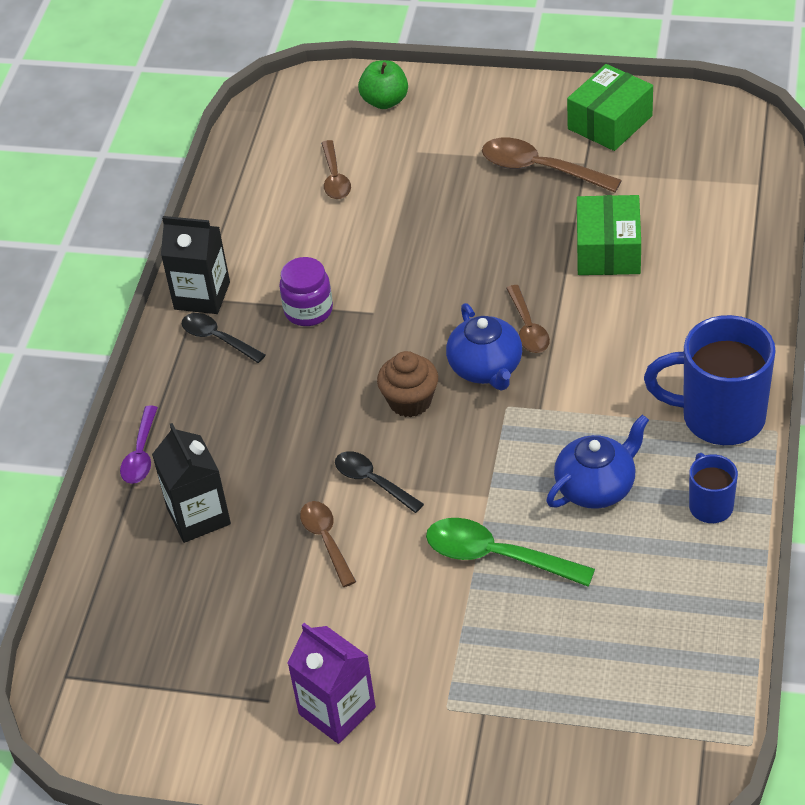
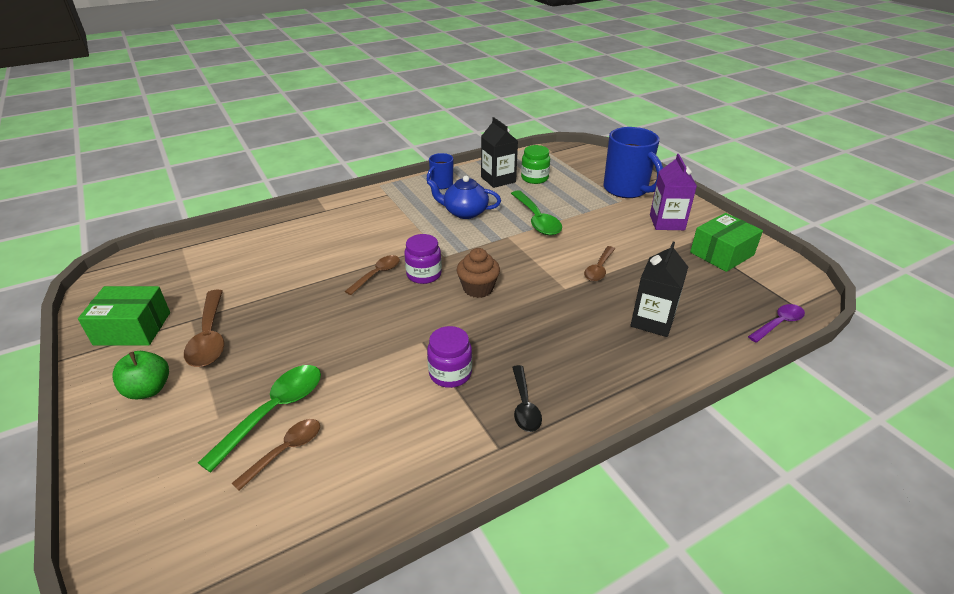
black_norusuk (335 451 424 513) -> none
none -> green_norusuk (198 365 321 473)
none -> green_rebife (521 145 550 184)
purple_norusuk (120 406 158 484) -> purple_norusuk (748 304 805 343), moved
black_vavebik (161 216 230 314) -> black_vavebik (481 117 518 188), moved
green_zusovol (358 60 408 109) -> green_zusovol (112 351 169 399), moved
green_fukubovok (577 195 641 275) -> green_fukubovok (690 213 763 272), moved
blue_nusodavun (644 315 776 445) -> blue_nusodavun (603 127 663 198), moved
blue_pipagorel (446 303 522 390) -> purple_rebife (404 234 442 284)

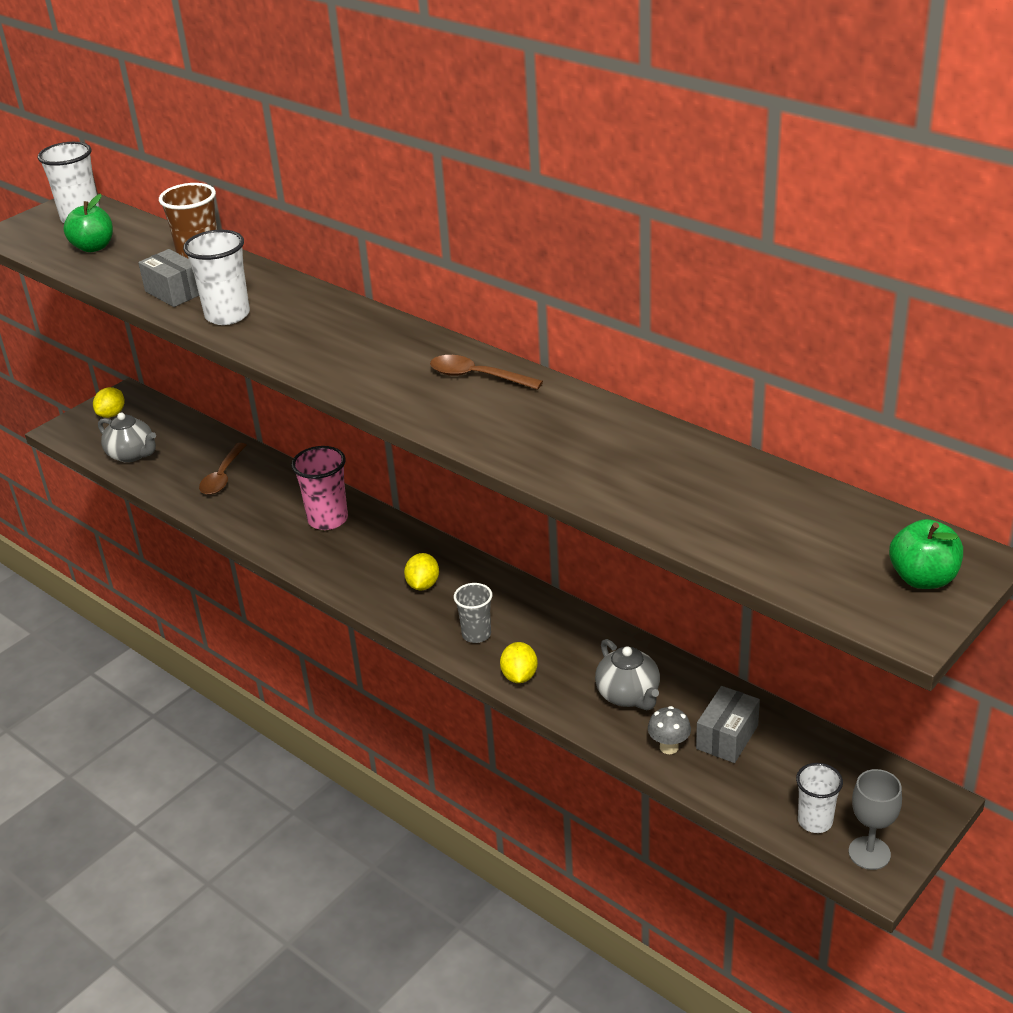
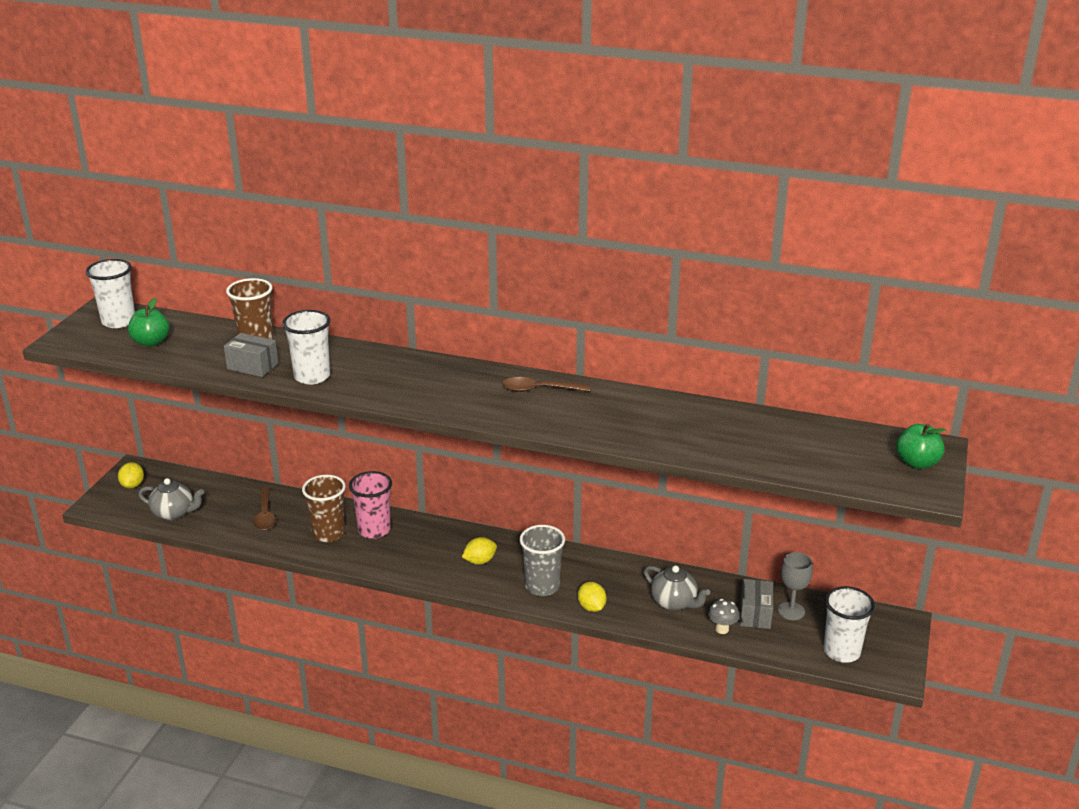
none -> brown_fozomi (302 475 346 542)
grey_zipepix (849 769 902 870) -> grey_zipepix (778 552 813 620), moved
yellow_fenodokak (404 553 439 590) -> yellow_fenodokak (462 537 497 565), 75 degrees clockwise
grey_fozomi (454 583 492 643) -> grey_fozomi (520 525 565 596), x1.54
white_fozomi (796 763 843 833) -> white_fozomi (824 586 875 663), x1.54

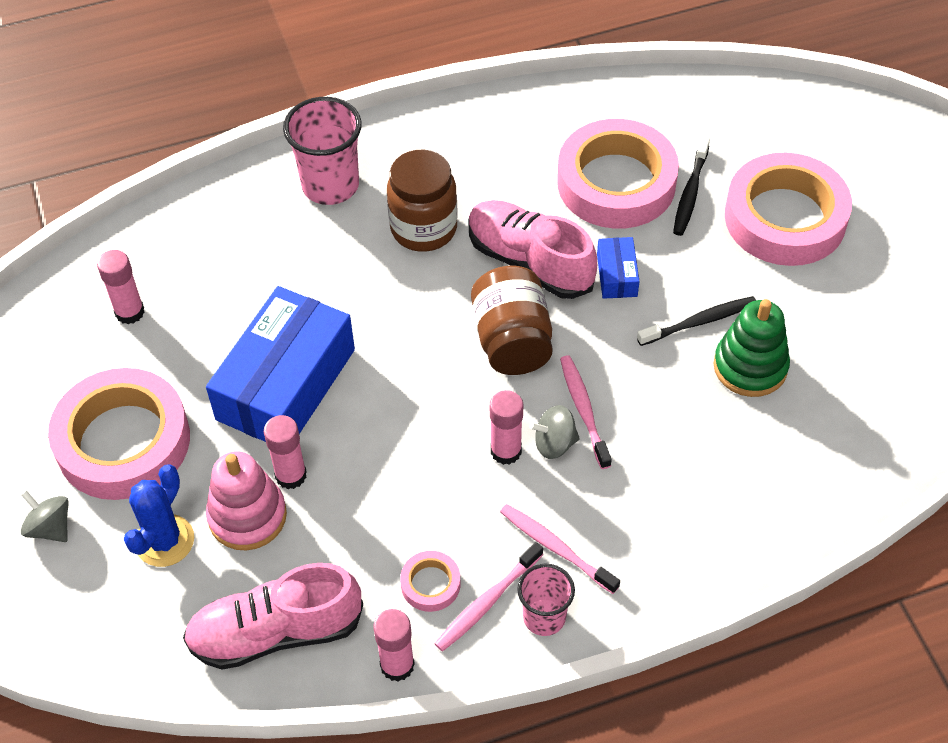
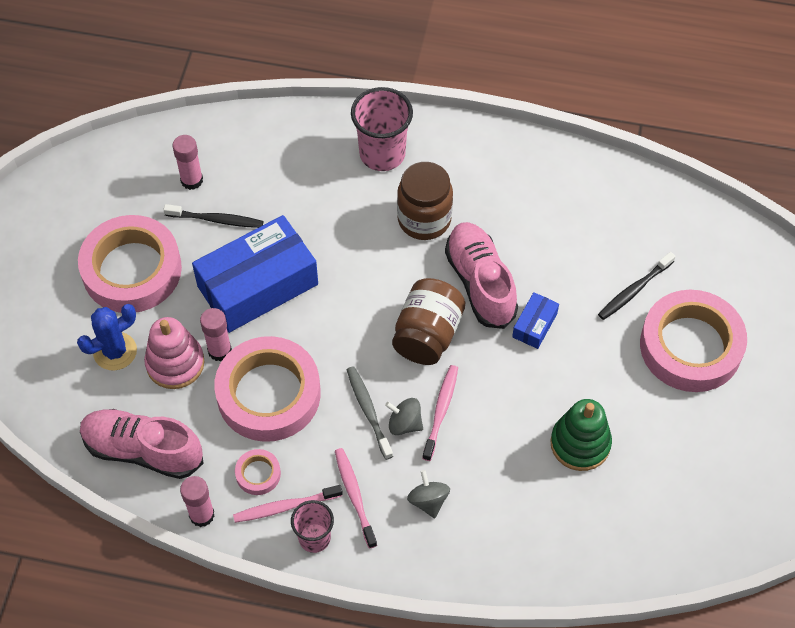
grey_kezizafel (21 490 69 542) -> grey_kezizafel (407 470 450 518), moved
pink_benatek (557 119 679 229) -> pink_benatek (214 336 321 442), moved
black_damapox (637 296 756 346) -> black_damapox (163 204 263 228), moved
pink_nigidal (490 390 523 465) -> grey_damapox (347 366 393 460)

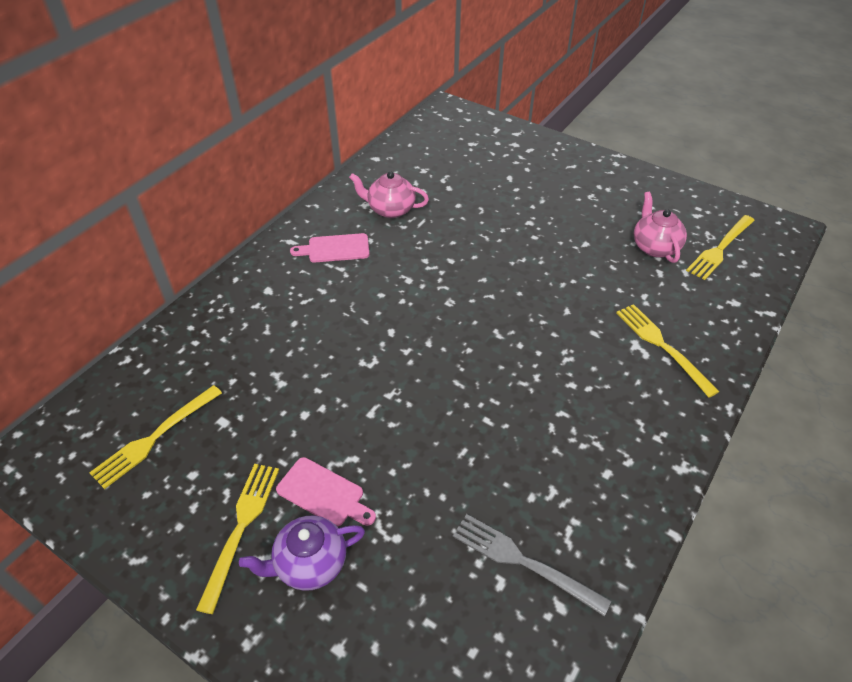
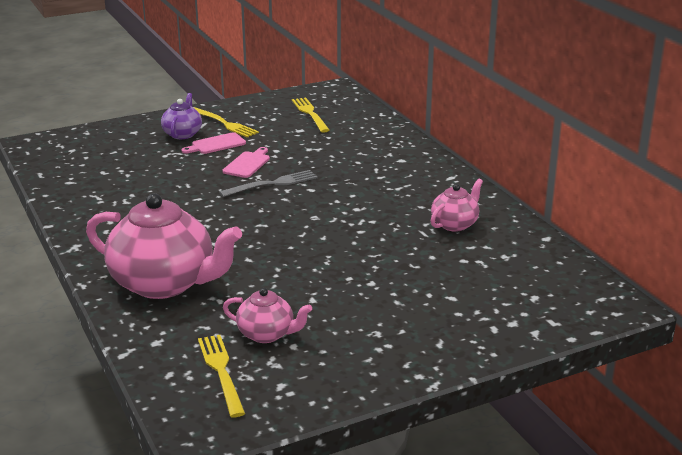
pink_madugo (290 233 369 263) -> pink_madugo (222 147 270 178), moved
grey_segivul (453 514 611 616) -> grey_segivul (219 170 317 197), moved
yellow_segivul (616 304 719 398) -> pink_pipagorel (86 193 242 299)

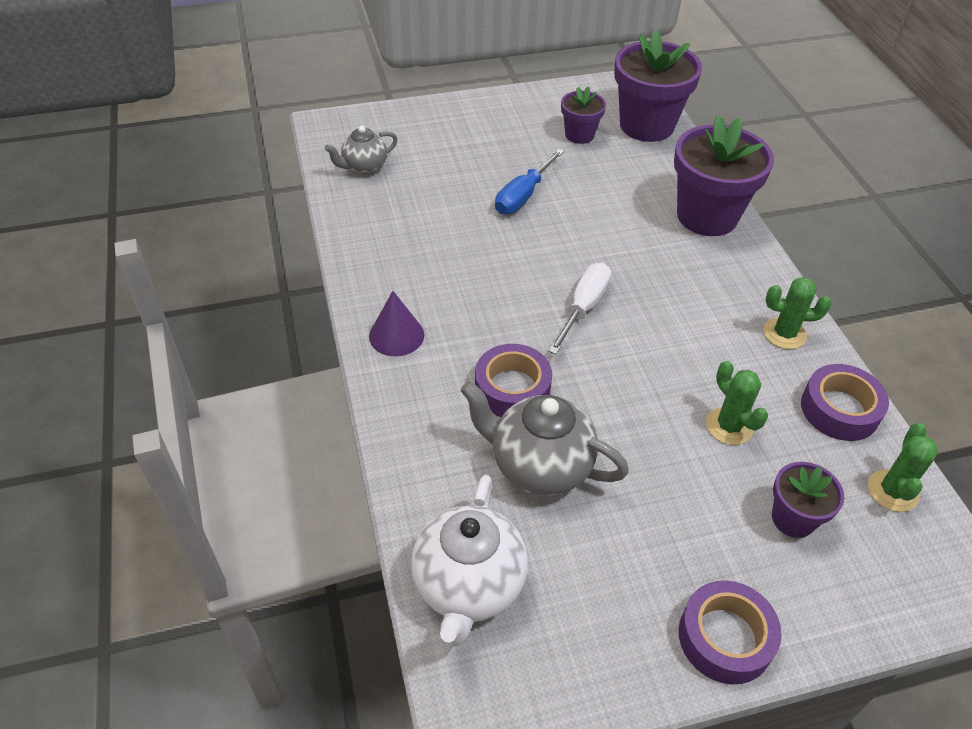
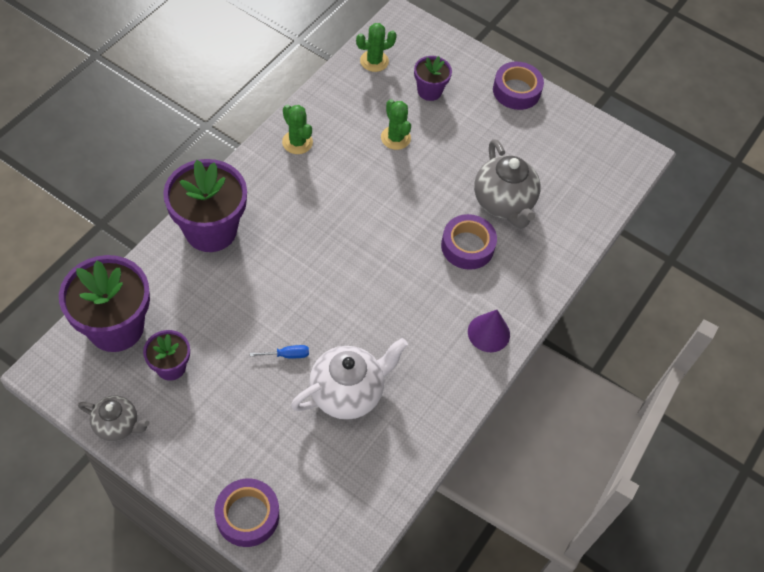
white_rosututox (548 263 611 354) -> none
grey_pipagorel (325 126 398 175) -> grey_pipagorel (78 396 149 441), moved
white_pipagorel (411 475 528 647) -> white_pipagorel (291 338 408 420), moved
purple_benatek (801 364 889 441) -> purple_benatek (215 478 279 547), moved
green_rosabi (706 361 768 445) -> green_rosabi (381 99 411 150), 45 degrees counterclockwise
blue_rosututox (495 149 564 214) -> blue_rosututox (250 345 309 358), x0.55

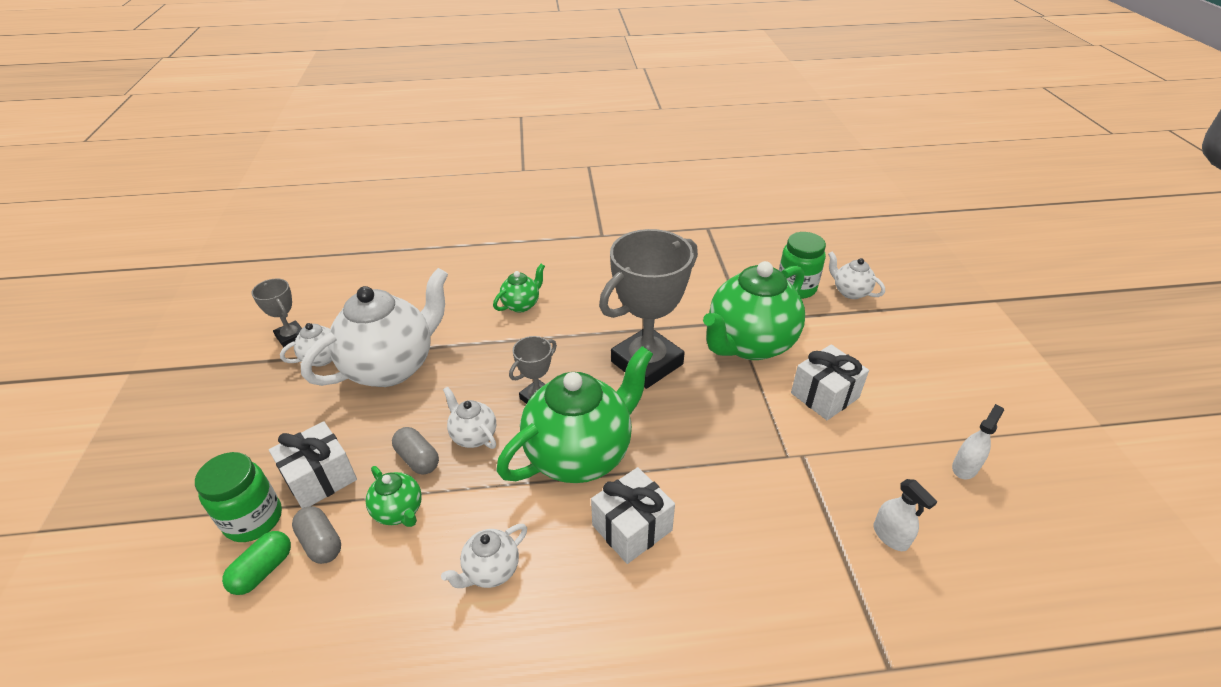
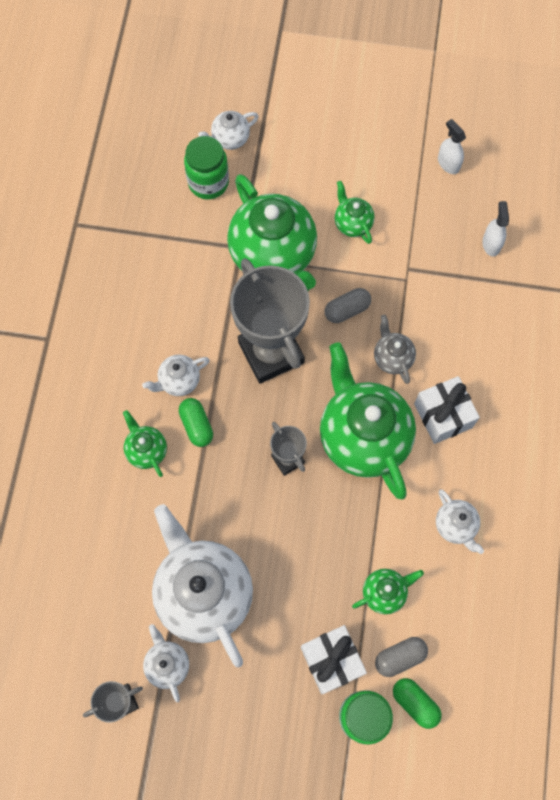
none -> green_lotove (179 398 213 447)
none -> grey_pipagorel (374 315 416 384)
grey_lotove (392 427 439 474) -> grey_lotove (325 288 371 323), moved
white_pipagorel (443 387 496 449) -> white_pipagorel (142 355 210 396), moved
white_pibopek (791 345 869 420) -> green_pipagorel (335 181 375 244)
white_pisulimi (873 479 937 551) -> white_pisulimi (483 201 509 257), 75 degrees counterclockwise

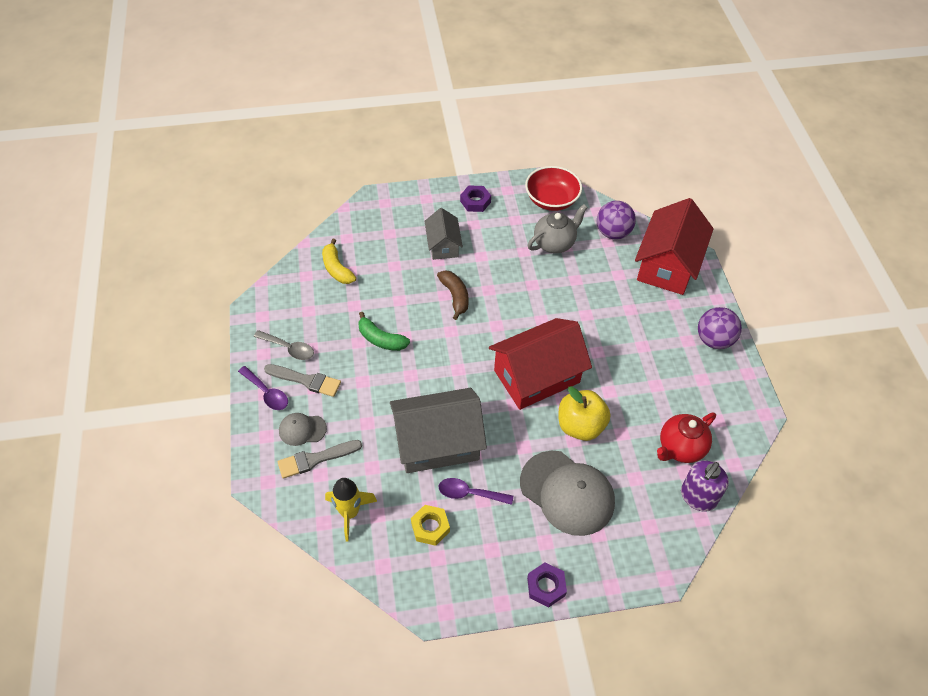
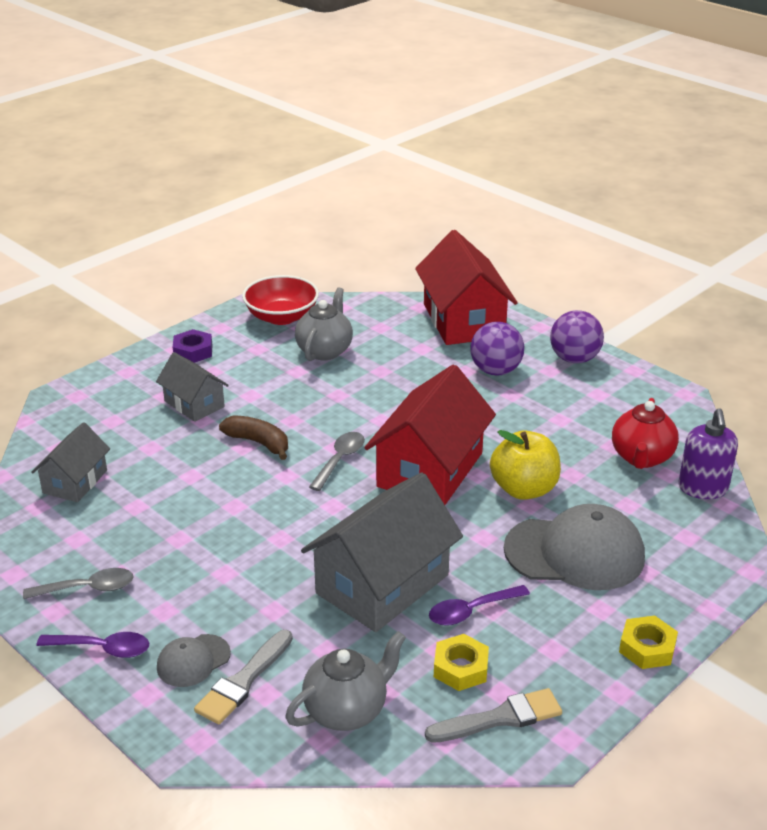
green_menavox (358 312 410 351) -> none
none -> grey_norusuk (309 432 365 491)
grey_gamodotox (264 364 341 397) -> grey_gamodotox (425 688 562 743), moved
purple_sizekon (597 201 636 239) -> purple_sizekon (470 322 524 375), moved
yellow_menavox (322 239 356 284) -> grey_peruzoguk (31 422 110 502)
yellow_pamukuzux (325 478 377 542) -> grey_pipagorel (285 631 406 731)
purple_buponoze (527 563 567 607) -> yellow_buponoze (619 616 678 669)

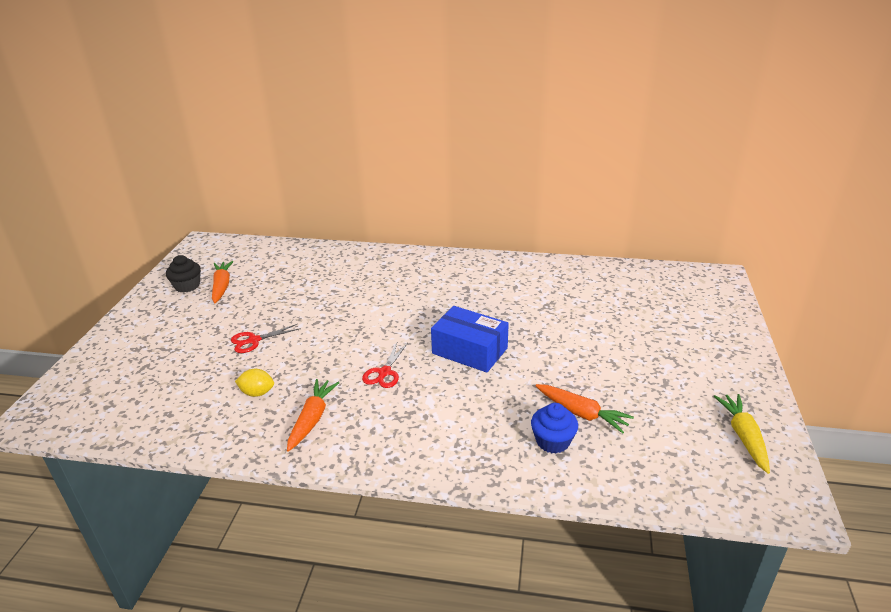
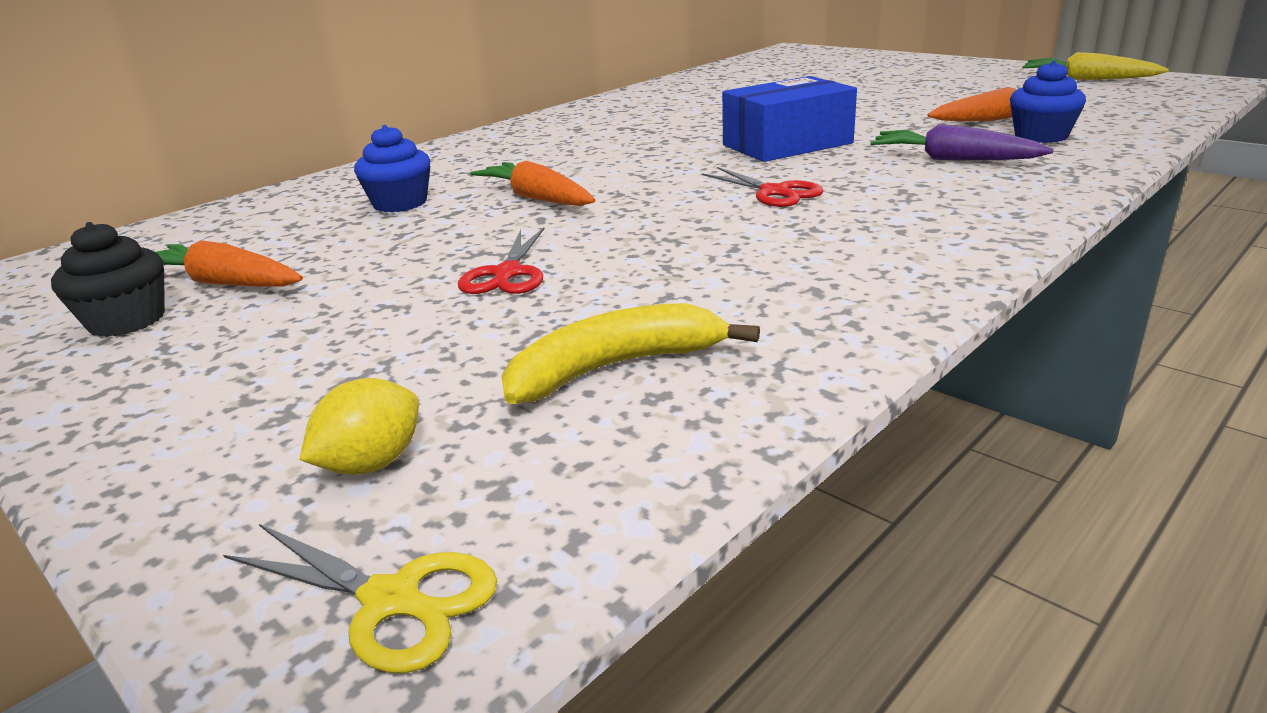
none -> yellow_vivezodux (223 524 497 673)
none -> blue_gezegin (354 125 430 212)
none -> yellow_menavox (501 303 760 404)
none -> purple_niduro (870 124 1054 160)
yellow_fenodokak (235 369 274 397) -> yellow_fenodokak (300 378 419 475), moved
orange_niduro (287 379 339 452) -> orange_niduro (470 161 595 206), moved

